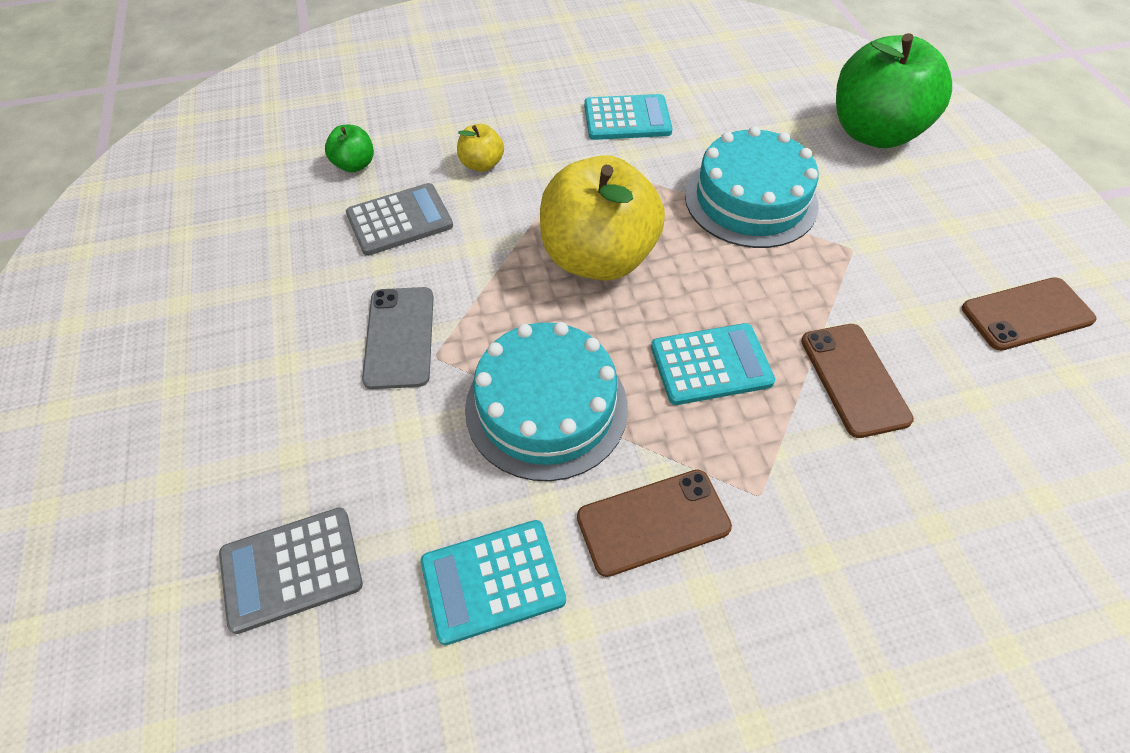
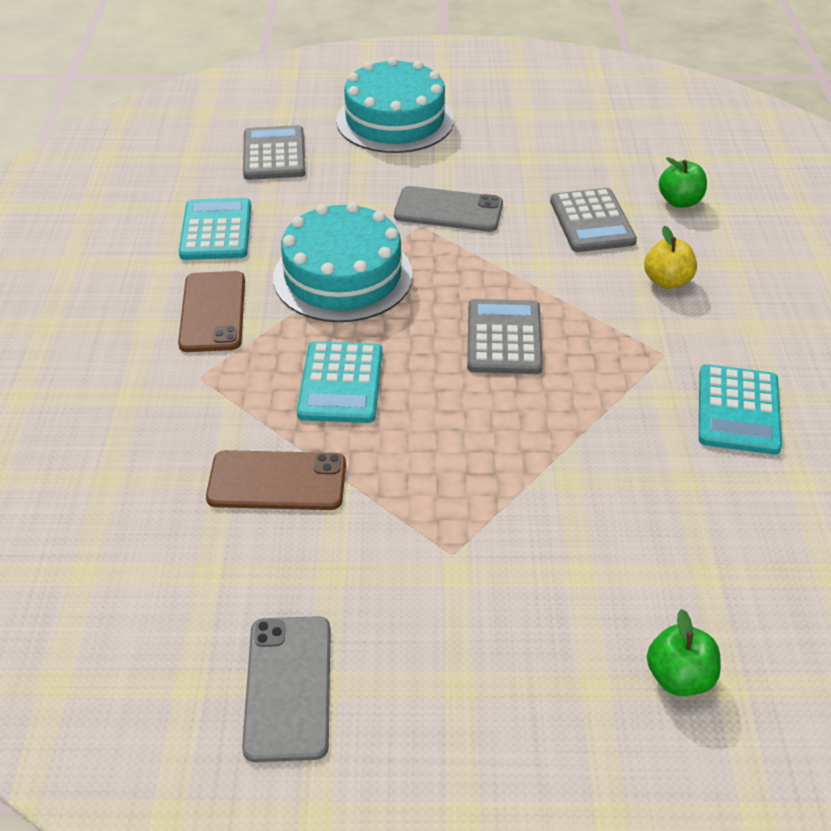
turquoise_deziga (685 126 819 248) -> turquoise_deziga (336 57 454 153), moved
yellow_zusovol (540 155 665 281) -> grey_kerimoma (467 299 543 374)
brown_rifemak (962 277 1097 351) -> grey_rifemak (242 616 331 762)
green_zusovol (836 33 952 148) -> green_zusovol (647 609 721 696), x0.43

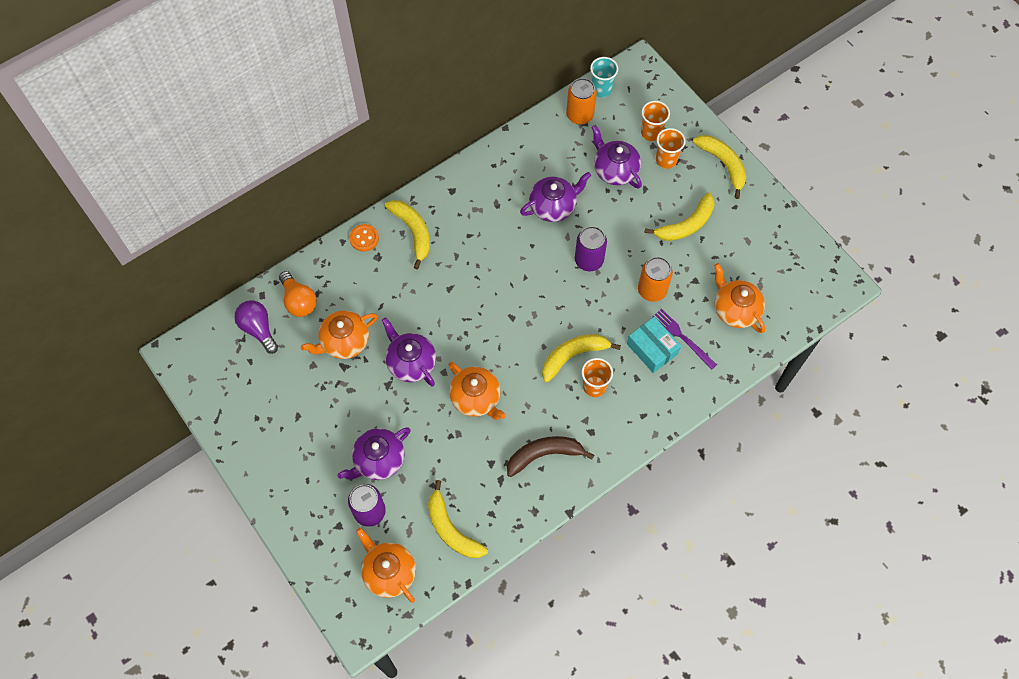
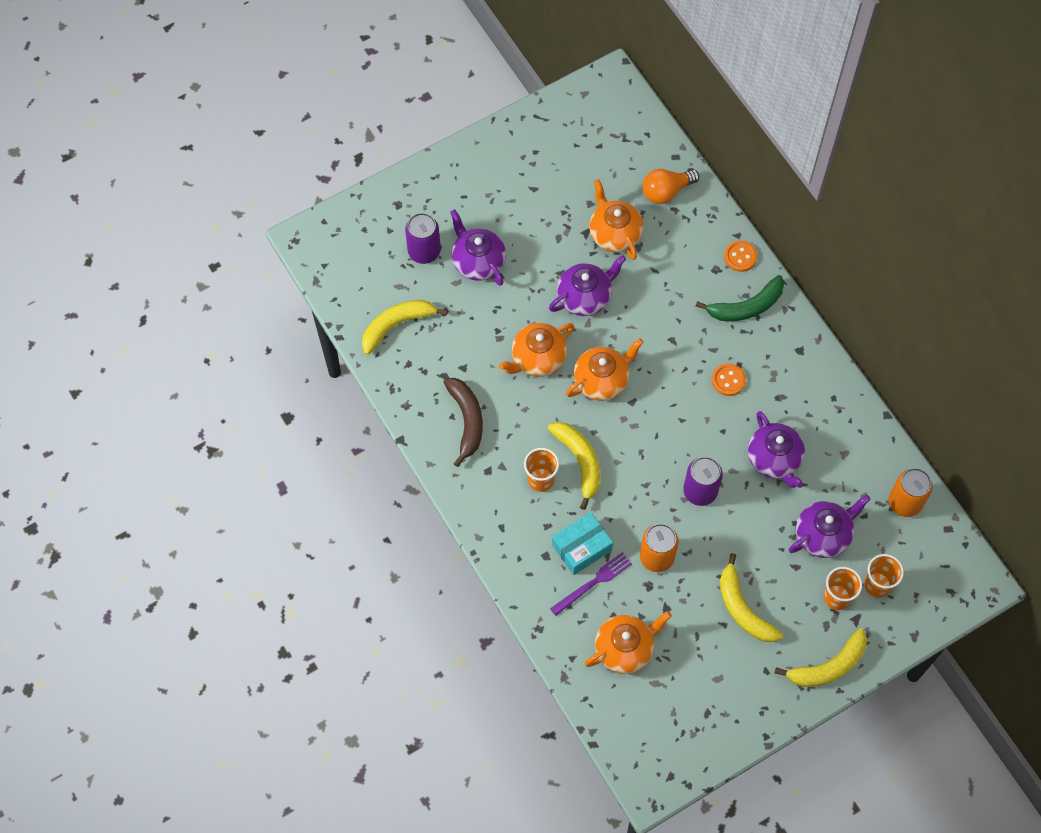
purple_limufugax (235 300 278 354) -> none
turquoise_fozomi (590 57 618 98) -> none
none -> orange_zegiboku (712 363 746 396)
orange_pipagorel (356 528 416 603) -> orange_pipagorel (566 338 643 401), moved
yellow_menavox (385 200 430 270) -> green_menavox (696 275 784 321)

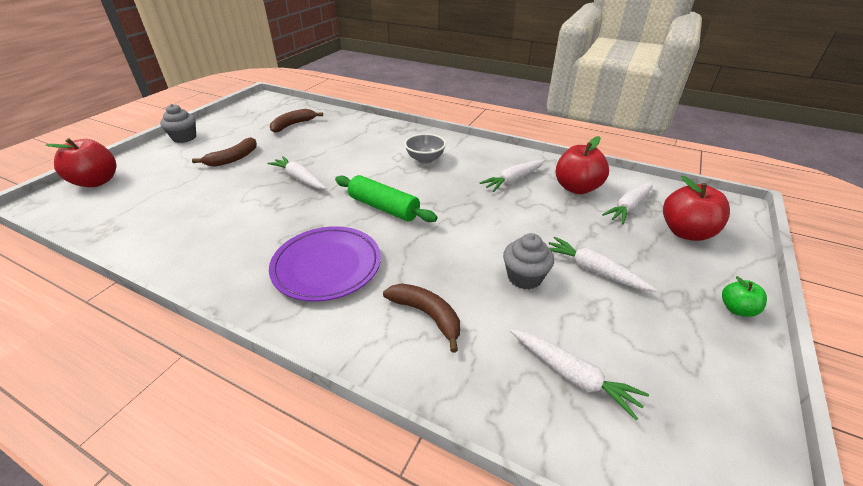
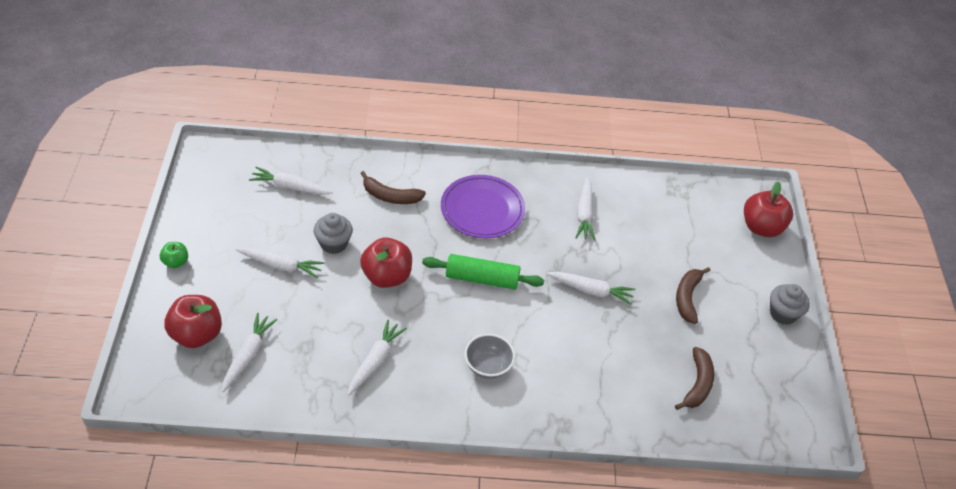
none -> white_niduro (575 177 596 241)
red_zusovol (556 136 609 194) -> red_zusovol (360 237 412 288), moved

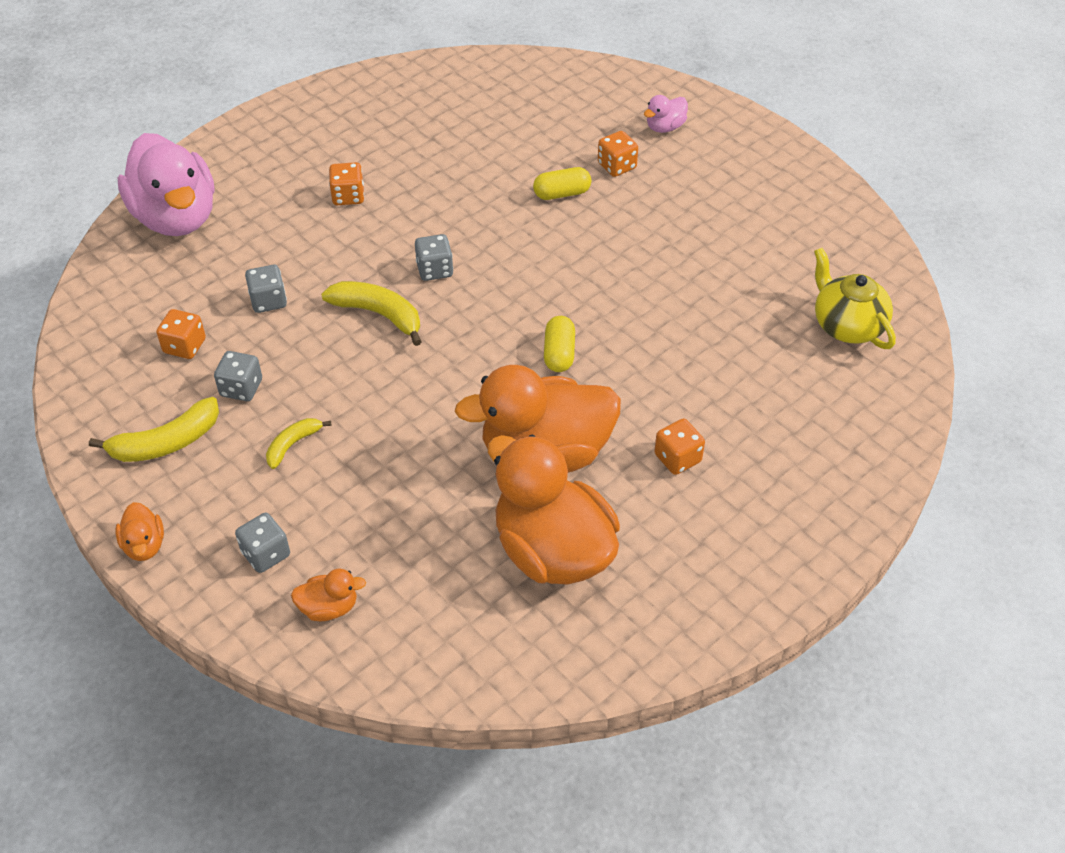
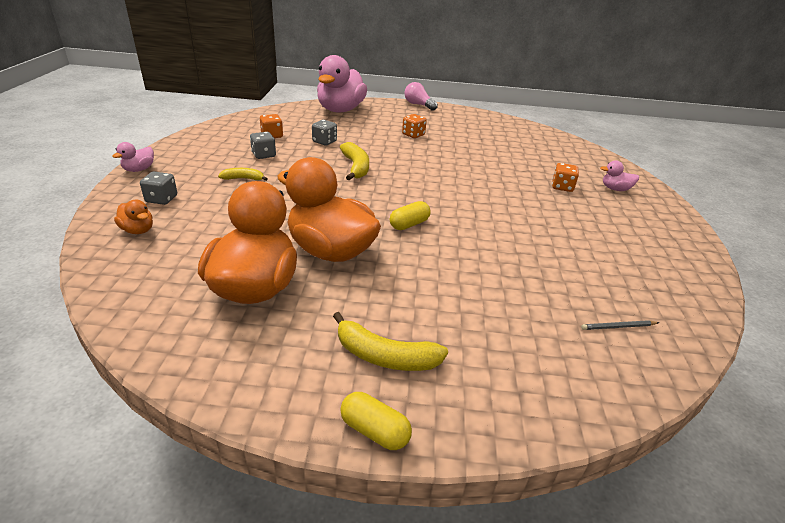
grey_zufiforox (415 234 453 281) -> none
orange_zufiforox (654 418 705 475) -> none
none -> pink_limufugax (404 82 438 111)
yellow_menavox (89 397 219 462) -> yellow_menavox (333 312 448 371), moved
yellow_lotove (533 167 591 200) -> yellow_lotove (340 392 412 450), moved
yellow_pipagorel (814 248 896 349) -> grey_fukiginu (581 320 659 330)
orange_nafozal (115 502 164 561) -> pink_nafozal (112 142 154 172)

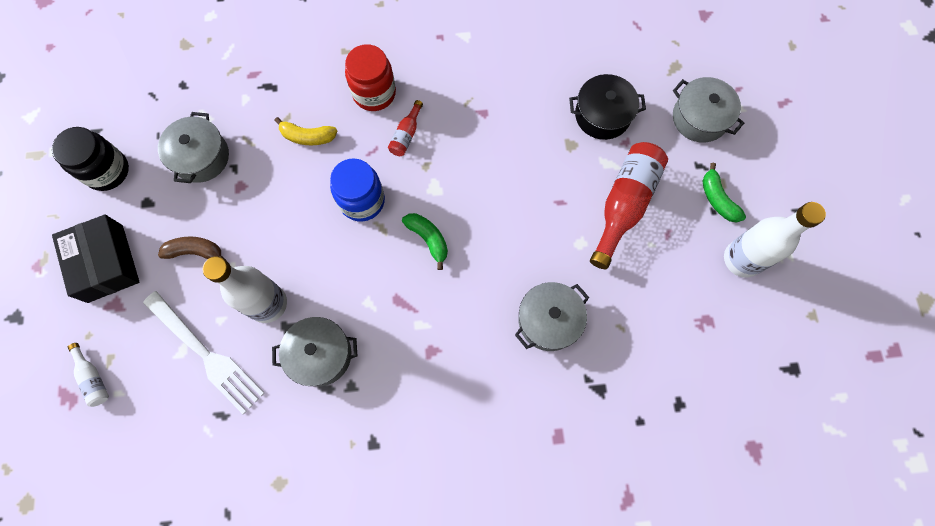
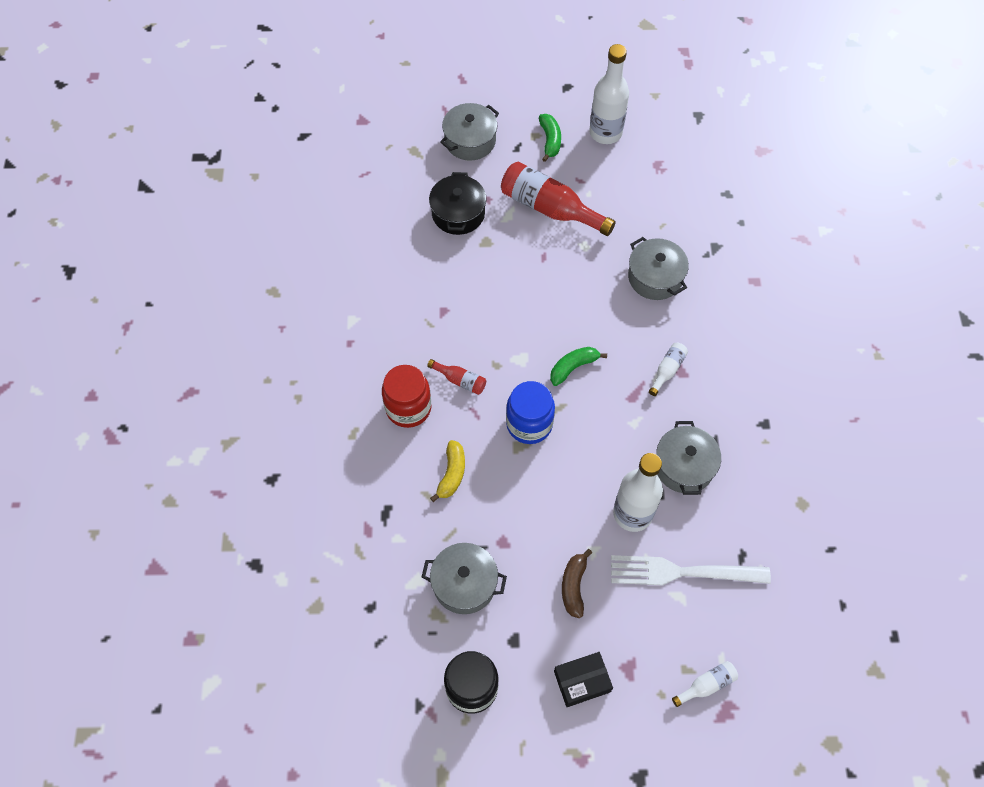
none -> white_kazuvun (649 343 688 396)
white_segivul (143 291 264 414) -> white_segivul (611 555 771 586), 135 degrees counterclockwise
green_menavox (702 163 746 223) -> green_menavox (539 114 561 162), 75 degrees counterclockwise
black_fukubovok (52 215 139 303) -> black_fukubovok (554 652 613 707), x0.65

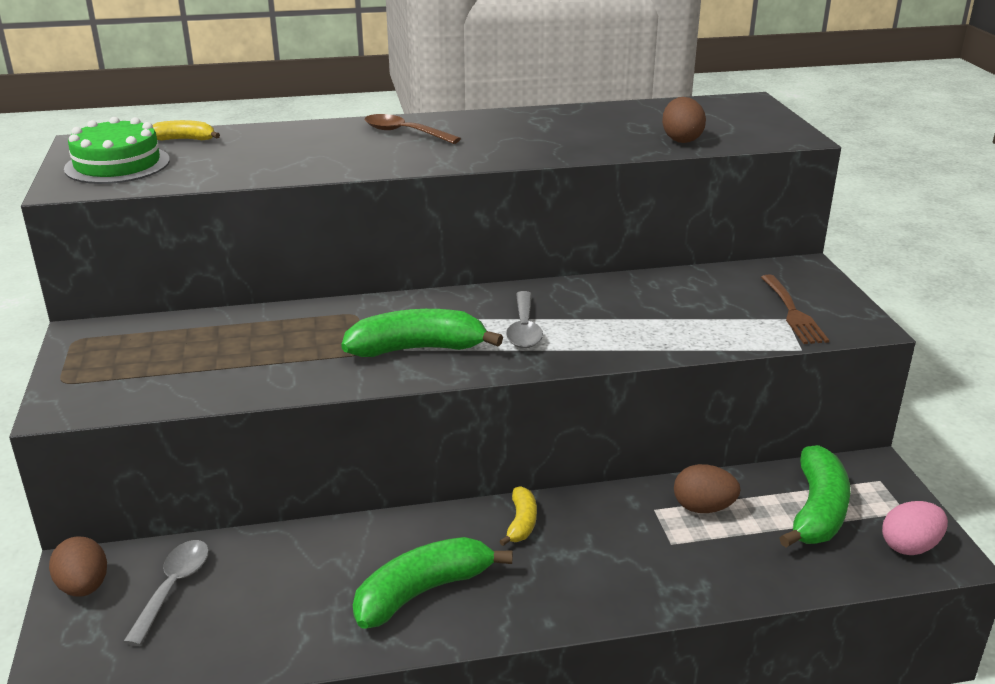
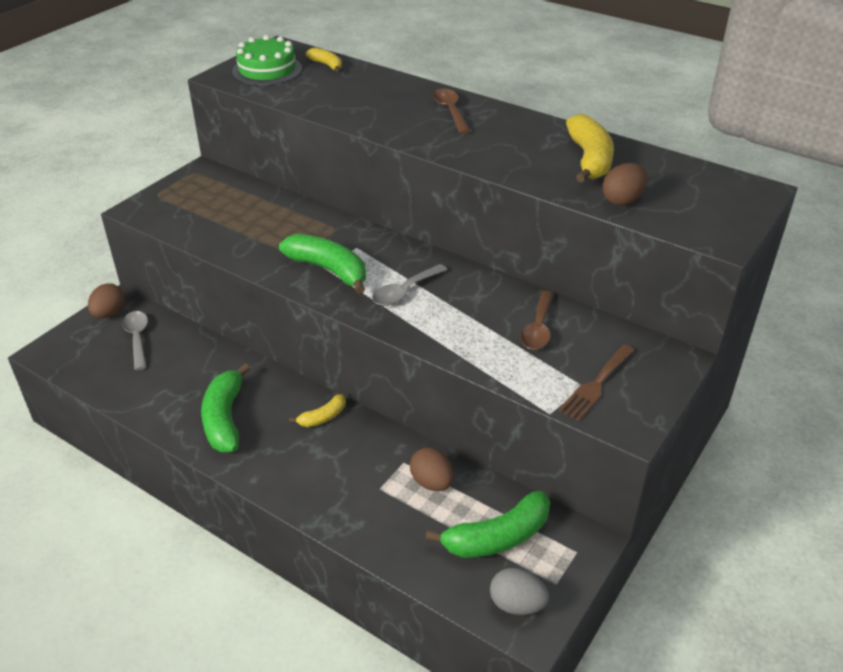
none -> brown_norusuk (520 290 554 350)
none -> yellow_menavox (566 114 614 182)
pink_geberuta (882 501 948 555) -> grey_geberuta (490 568 549 615)
grey_norusuk (123 540 209 646) -> grey_norusuk (122 311 148 370), 75 degrees counterclockwise
green_menavox (353 537 513 629) -> green_menavox (201 363 250 452), 105 degrees counterclockwise

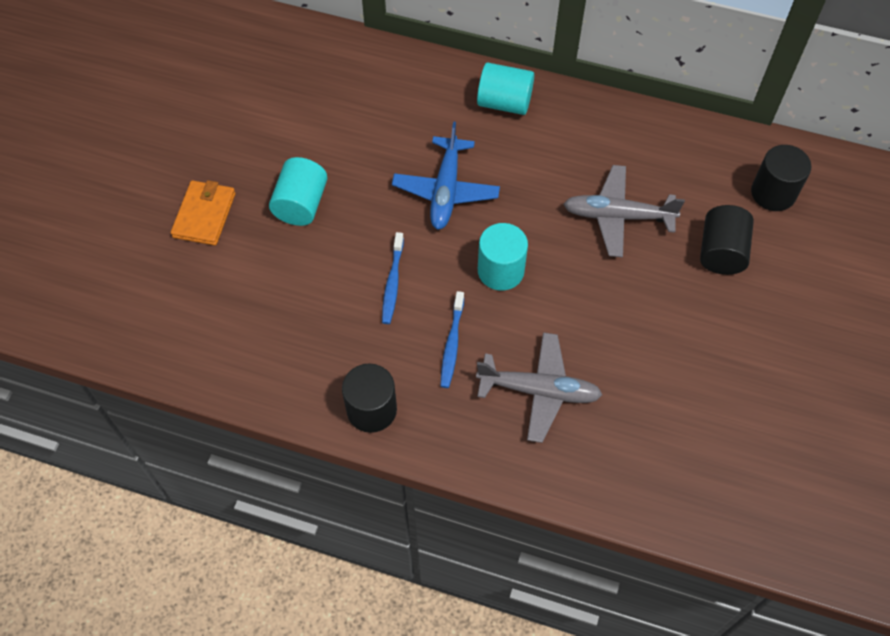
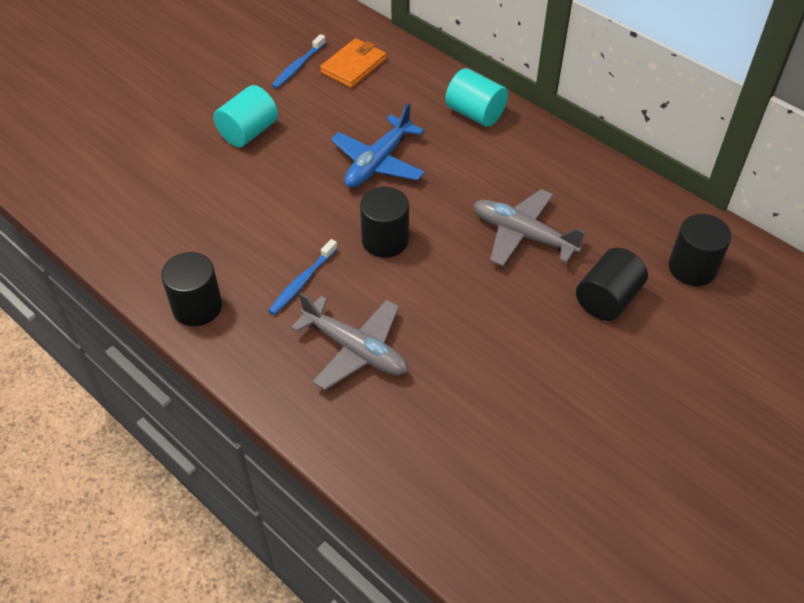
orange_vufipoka (171 180 235 246) -> orange_vufipoka (320 38 386 88), moved
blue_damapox (382 232 404 324) -> blue_damapox (271 34 326 89), moved
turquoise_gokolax (478 223 528 291) -> black_gokolax (360 187 409 258)

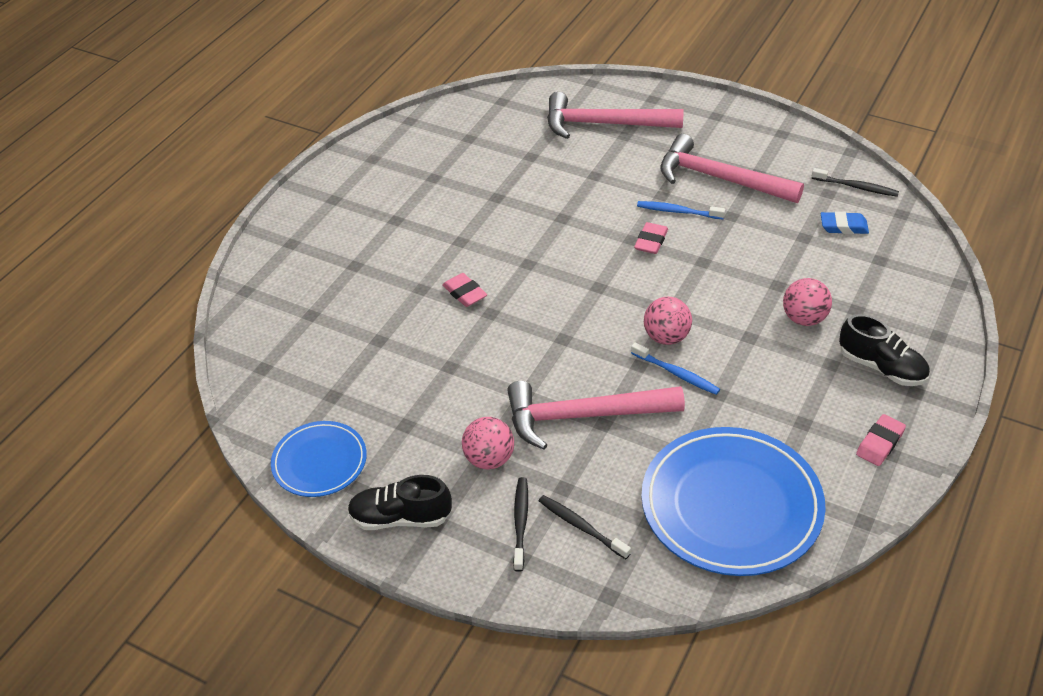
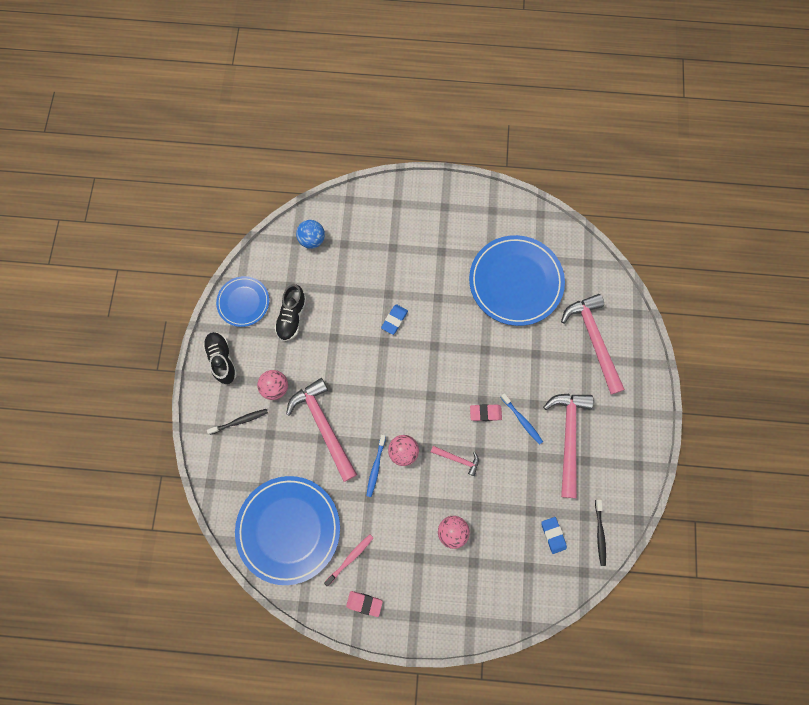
black_damapox (539 495 631 559) -> none
none -> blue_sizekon (296 220 325 249)
none -> pink_damapox (324 534 373 586)
none -> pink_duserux (431 446 479 476)
none -> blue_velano (469 235 565 326)
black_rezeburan (839 314 930 386) -> black_rezeburan (275 284 307 341), moved
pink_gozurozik (442 273 487 307) -> blue_gozurozik (381 304 408 335)
blue_damapox (637 201 725 219) -> blue_damapox (501 393 543 445), 150 degrees clockwise

